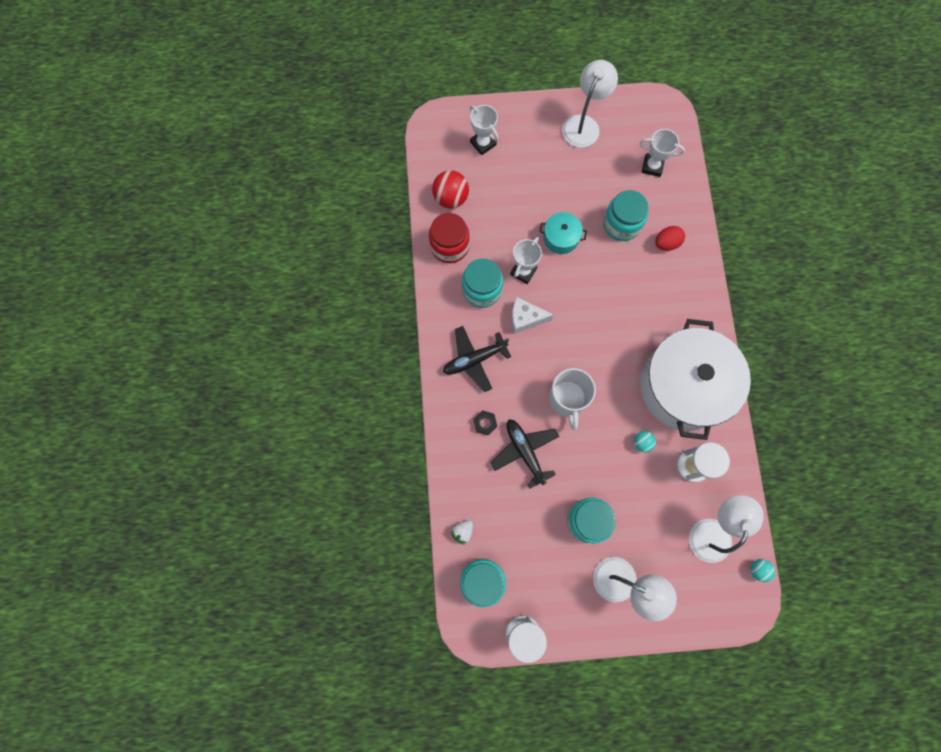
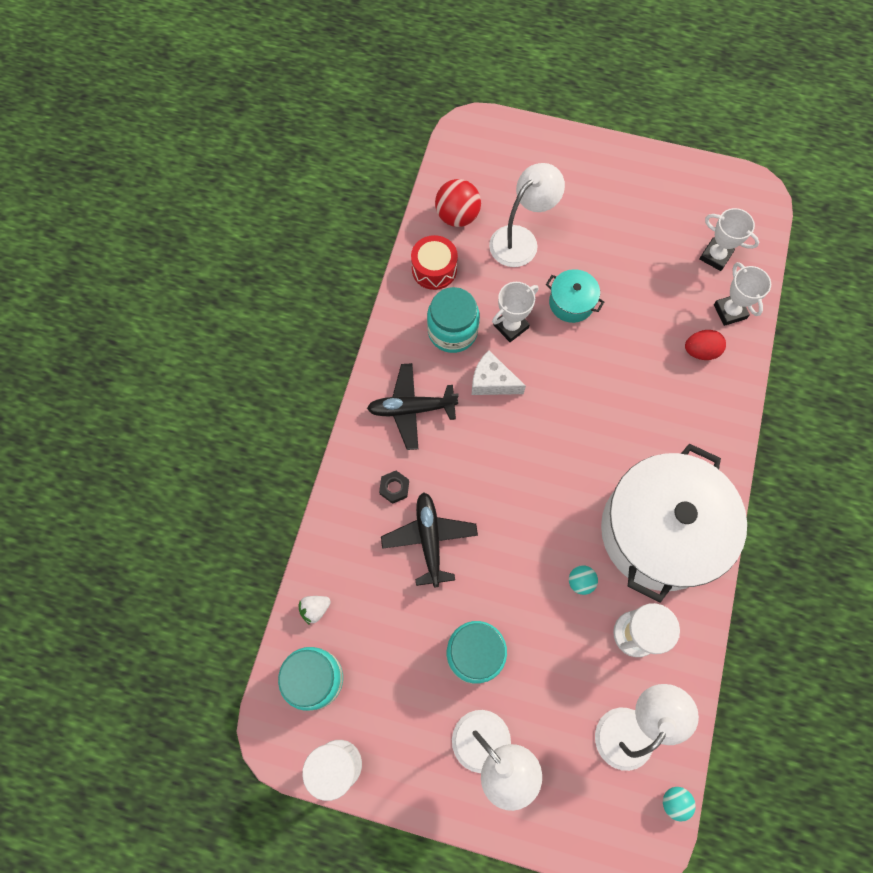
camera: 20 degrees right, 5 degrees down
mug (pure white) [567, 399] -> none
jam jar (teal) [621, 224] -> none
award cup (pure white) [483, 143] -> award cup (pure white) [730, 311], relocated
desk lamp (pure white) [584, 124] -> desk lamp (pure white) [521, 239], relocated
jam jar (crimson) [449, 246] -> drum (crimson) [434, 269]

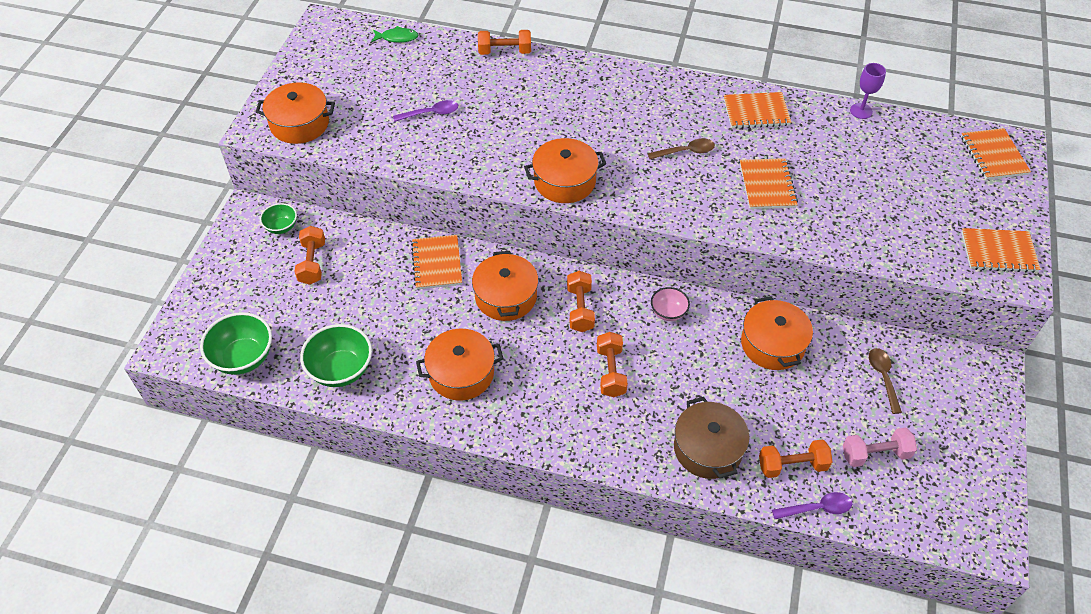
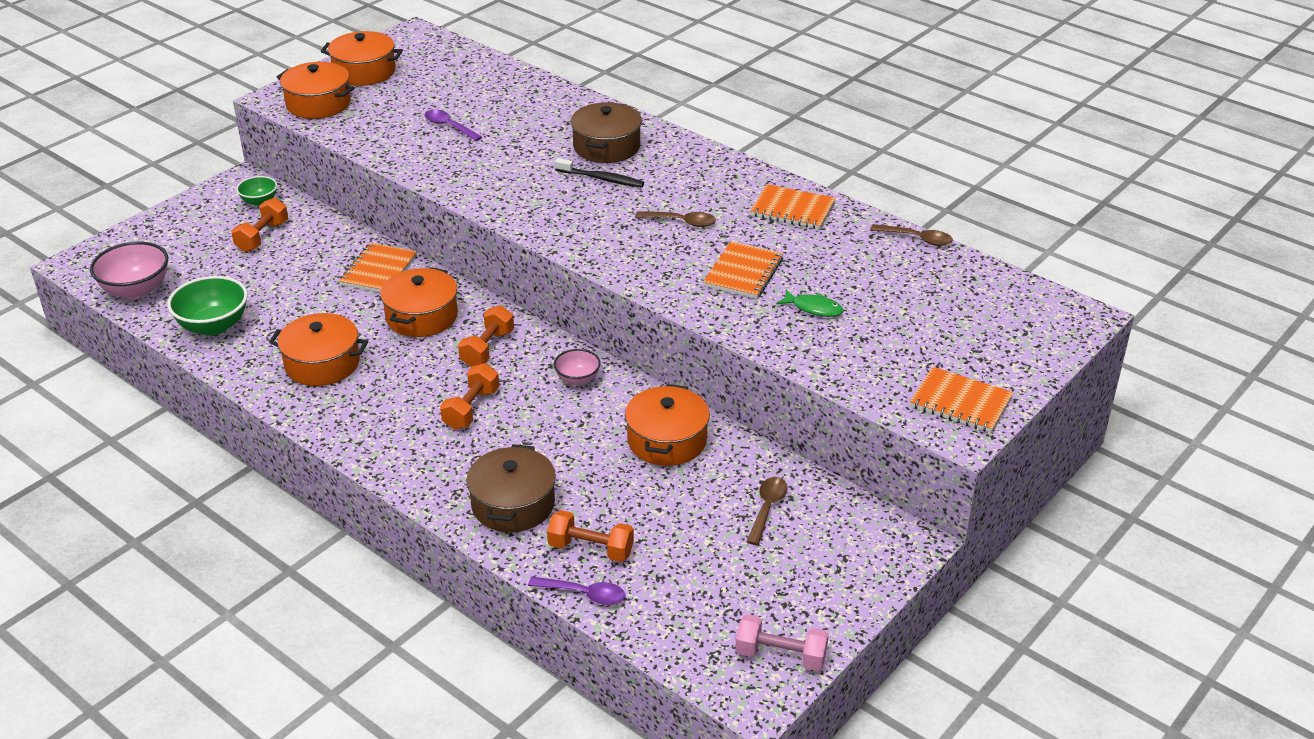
camera: 25 degrees right, 15 degrees down
free weight (orange) [504, 52] -> none
notebook (orange) [993, 155] -> none
none -> tooth brush (jet-black) [601, 179]
none -> stockpot (dark brown) [606, 147]
fish figure (leaf-green) [397, 38] -> fish figure (leaf-green) [813, 308], relocated
stockpot (orange) [564, 181] -> stockpot (orange) [364, 72], relocated
free weight (rose-pink) [875, 454] -> free weight (rose-pink) [780, 656], relocated
wine glass (violet) [861, 111] -> spoon (dark brown) [917, 239]
serving bowl (leaf-green) [243, 358] -> serving bowl (rose-pink) [136, 290]
spoon (violet) [431, 113] -> spoon (violet) [449, 126], 150 degrees counterclockwise

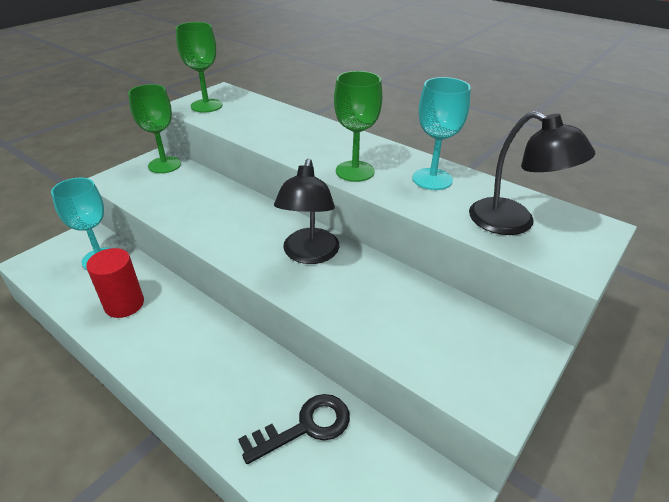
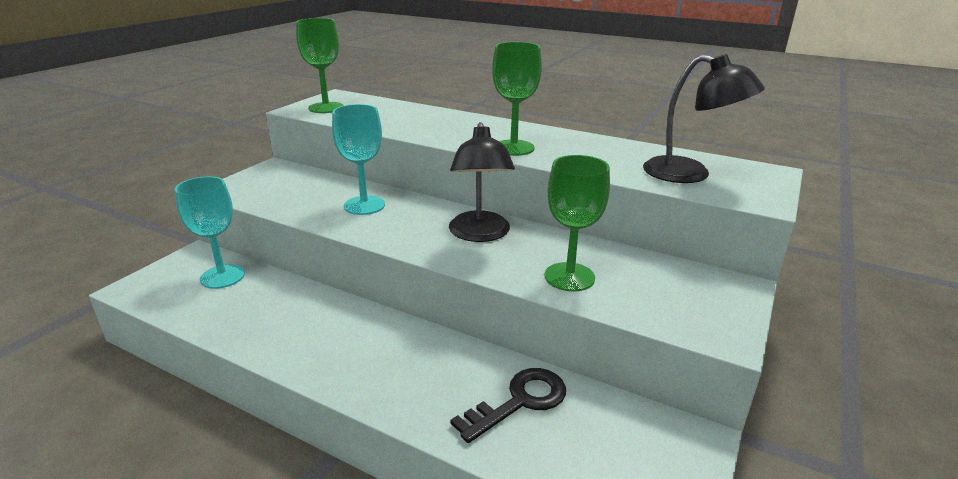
camera: 10 degrees left, 10 degrees down
solid cylinder (crimson) [124, 304] -> none
wine glass (leaf-green) [164, 165] -> wine glass (leaf-green) [569, 277], relocated
wine glass (teal) [432, 179] -> wine glass (teal) [364, 205], relocated

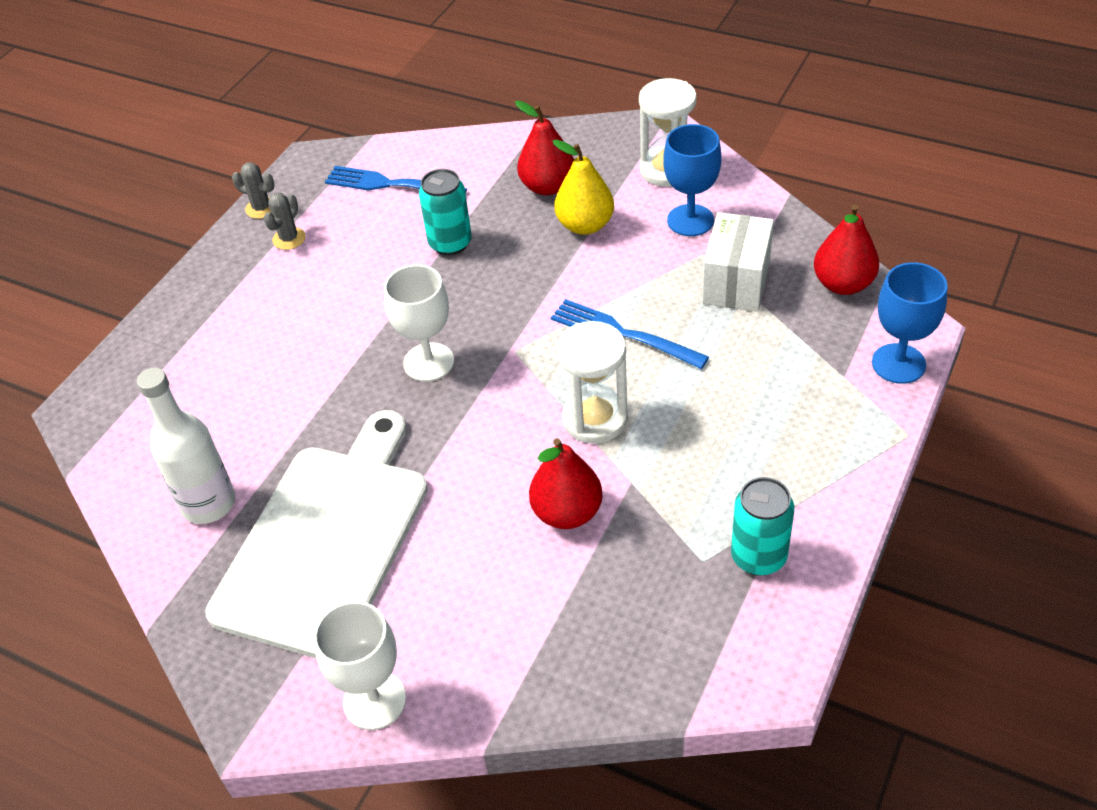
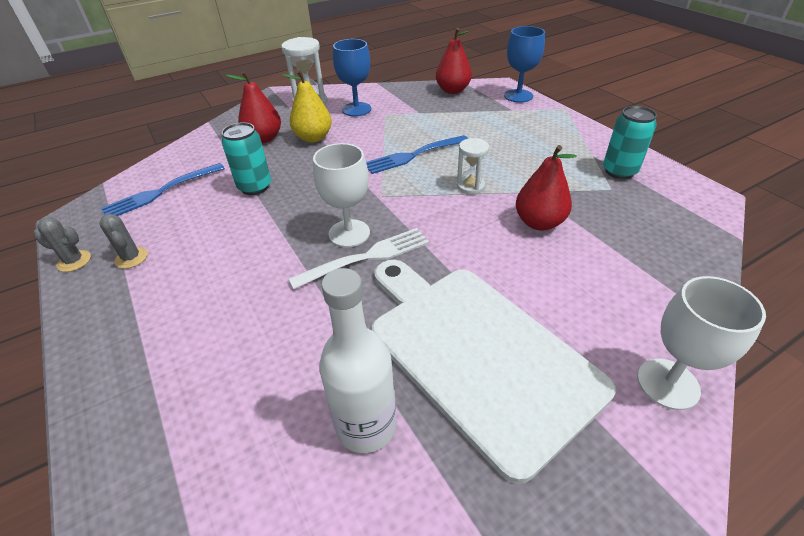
camera: 60 degrees left, 5 degrees down
package (pure white) [736, 282] -> none
none -> table fork (pure white) [366, 257]
cactus (ash-grey) [261, 208] -> cactus (ash-grey) [74, 261], 45 degrees clockwise
sandglass (pure white) [595, 419] -> sandglass (pure white) [470, 186], x0.62

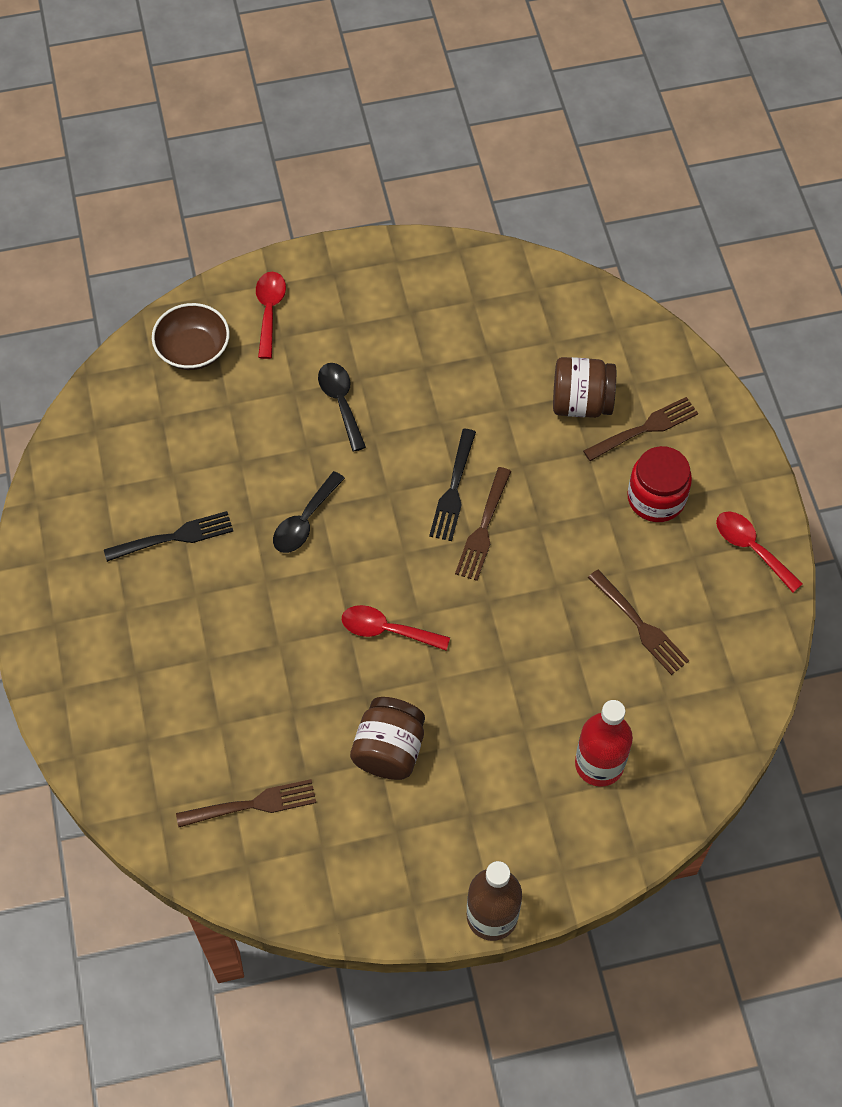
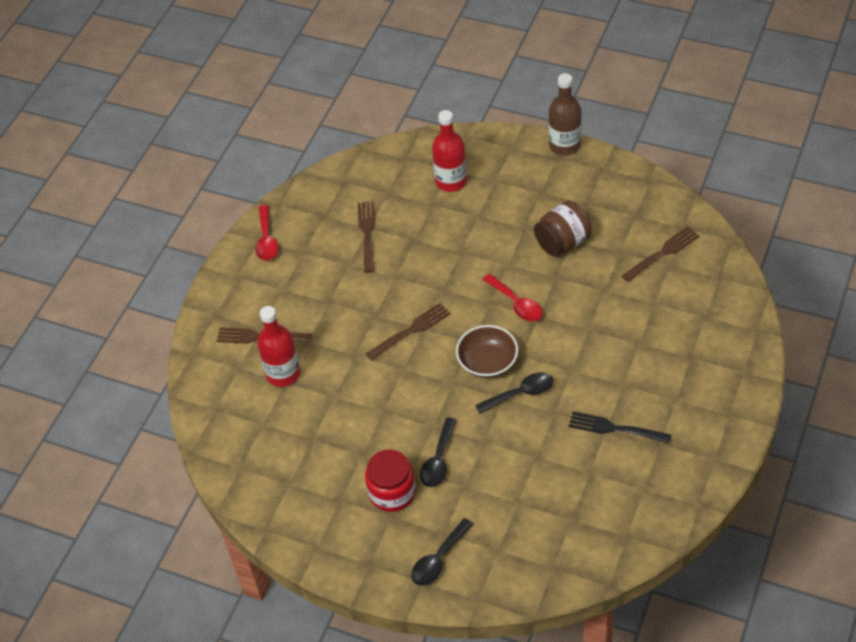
camera: 140 degrees left, 10 degrees down
table fork (jet-black) [453, 488] -> none
serving bowl (dark brown) [193, 349] -> serving bowl (dark brown) [487, 362], relocated
jam jar (crimson) [656, 498] -> jam jar (crimson) [392, 492], relocated
jam jar (dark brown) [581, 403] -> bottle (crimson) [283, 373]
spoon (crimson) [269, 311] -> spoon (jet-black) [438, 559]
table fork (dark brown) [251, 805] -> table fork (dark brown) [662, 253], 120 degrees clockwise

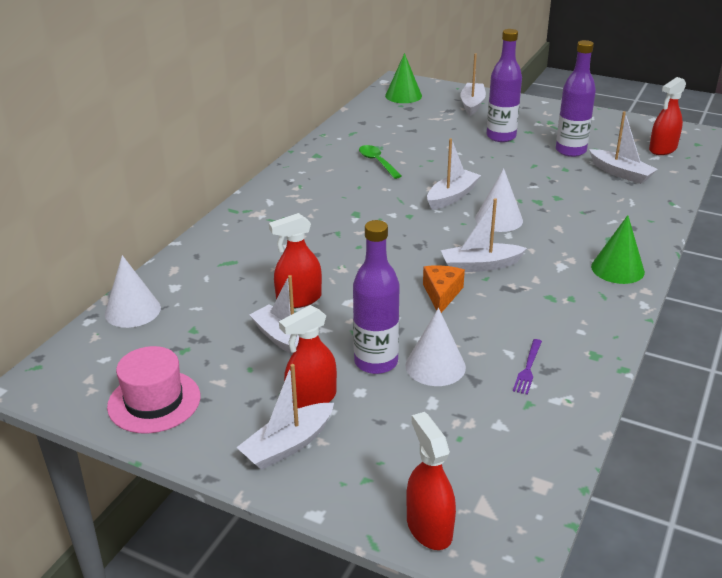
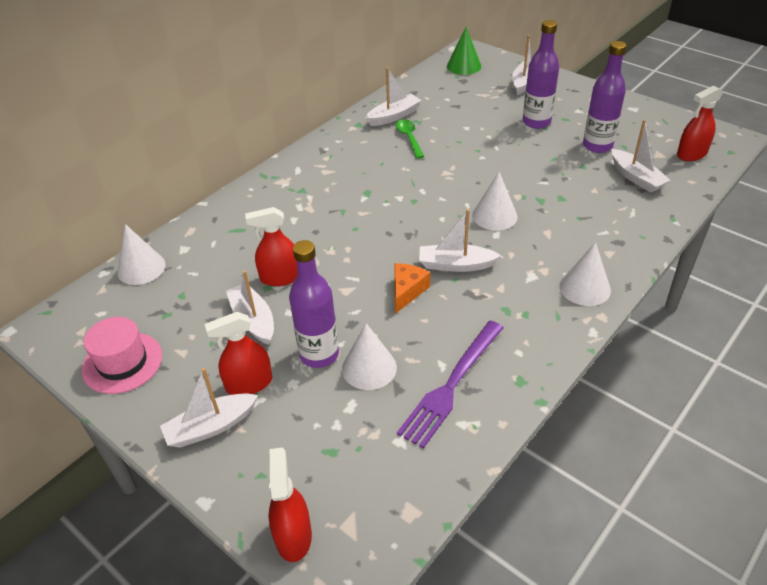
camera: 15 degrees right, 10 degrees up
toy boat (pure white) [452, 196] -> toy boat (pure white) [394, 116], relocated
cone (leaf-green) [617, 269] -> cone (pure white) [584, 288]
table fork (violet) [528, 368] -> table fork (violet) [451, 385], x2.17

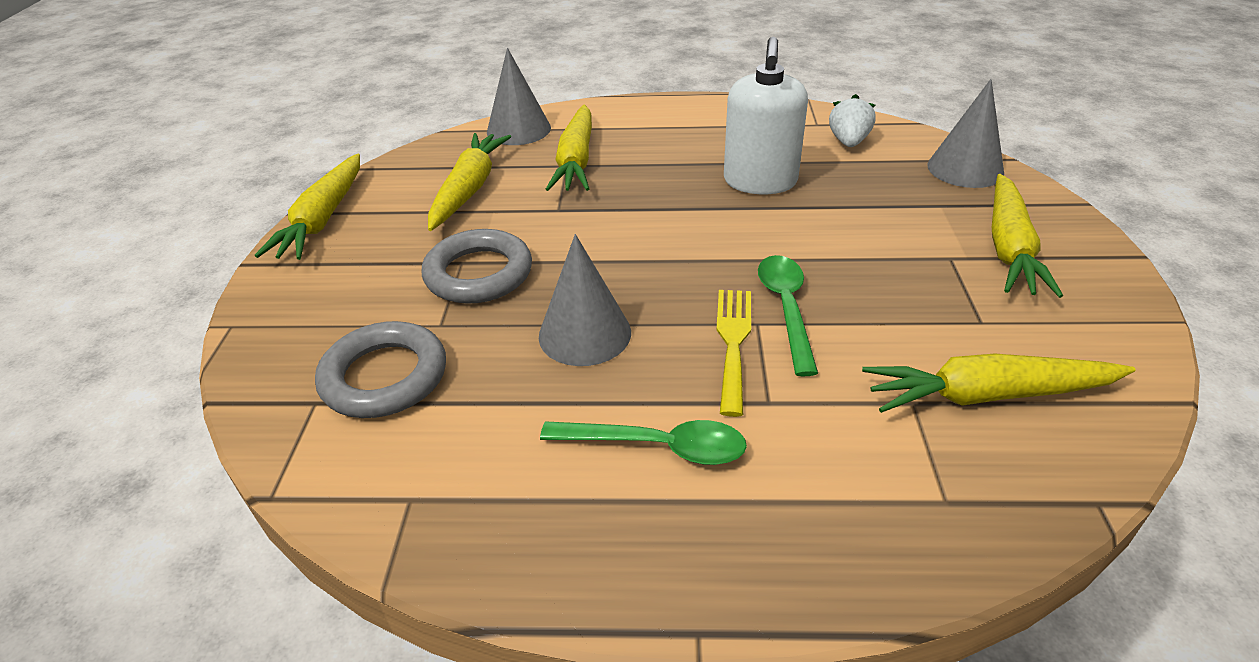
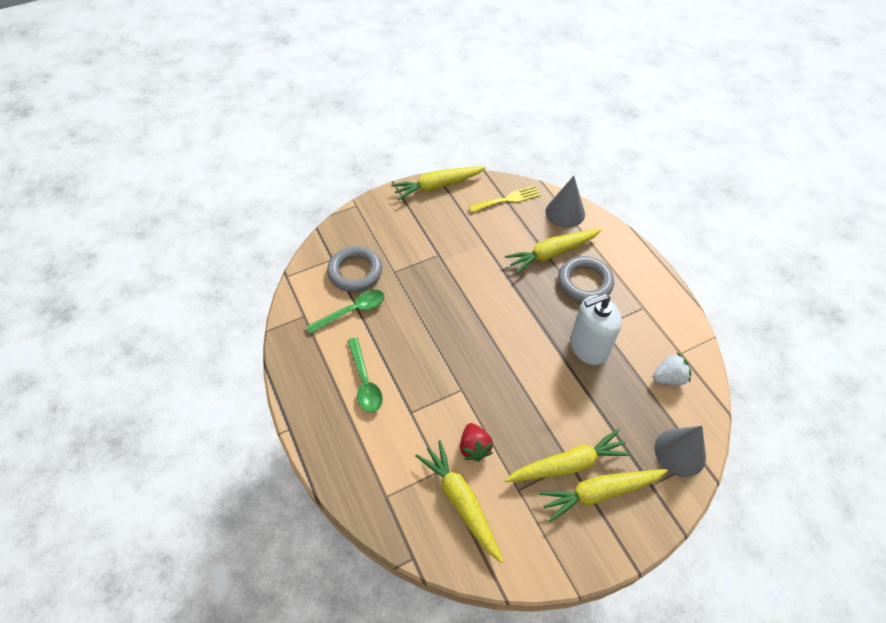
camera: 60 degrees right, 15 degrees up
cone (ash-grey) [584, 334] -> none
none -> berry (crimson) [474, 447]
ring (ash-grey) [479, 274] -> ring (ash-grey) [585, 282], relocated
root vegetable (bright yellow) [469, 189] -> root vegetable (bright yellow) [568, 464], relocated
table fork (bright yellow) [733, 342] -> table fork (bright yellow) [507, 199], relocated
spoon (leaf-green) [786, 308] -> spoon (leaf-green) [352, 311], relocated

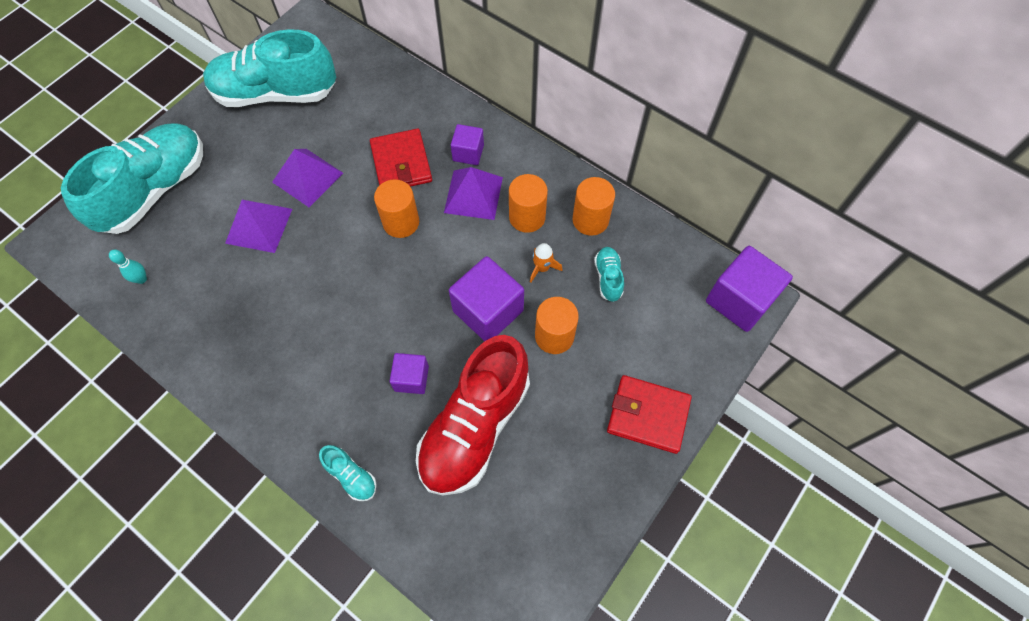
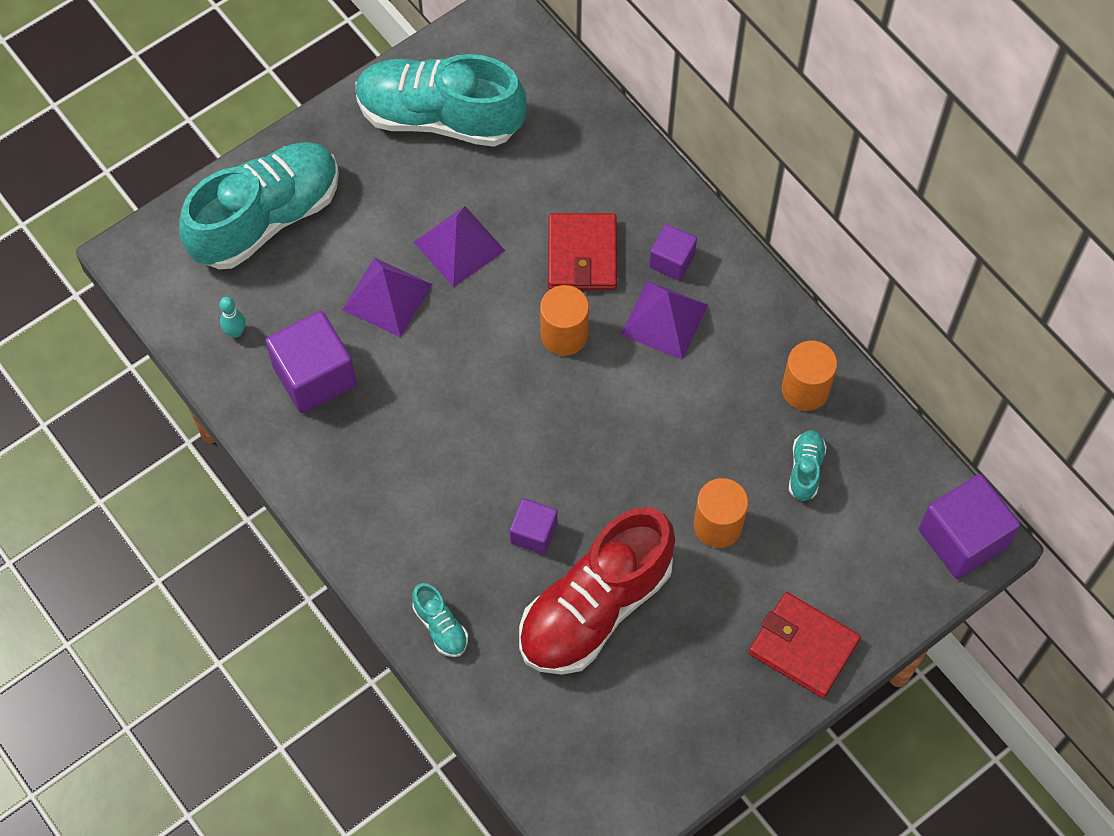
camera: 15 degrees right, 0 degrees up
solid cylinder (orange) [527, 217] -> none
rocket (orange) [542, 268] -> none
solid cube (violet) [488, 311] -> solid cube (violet) [314, 376], relocated

